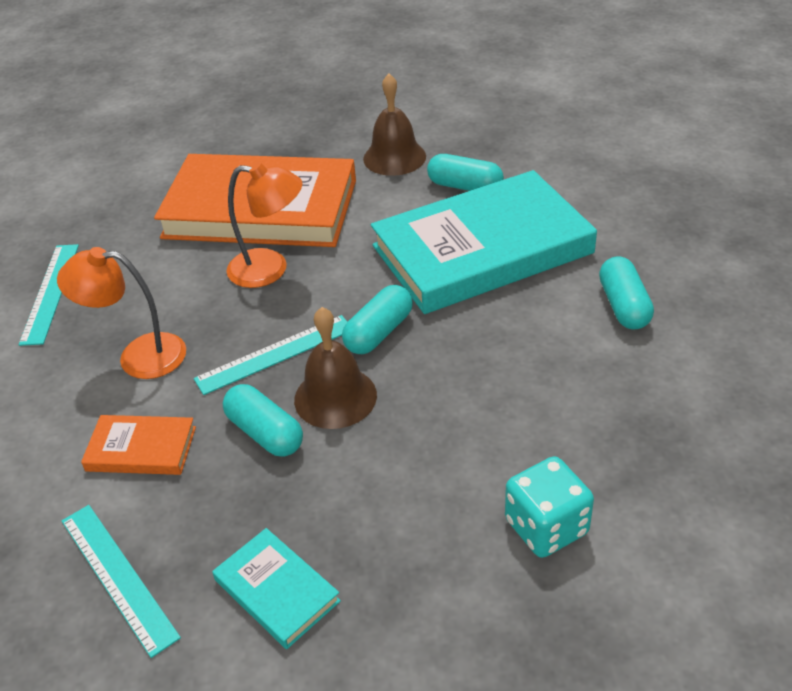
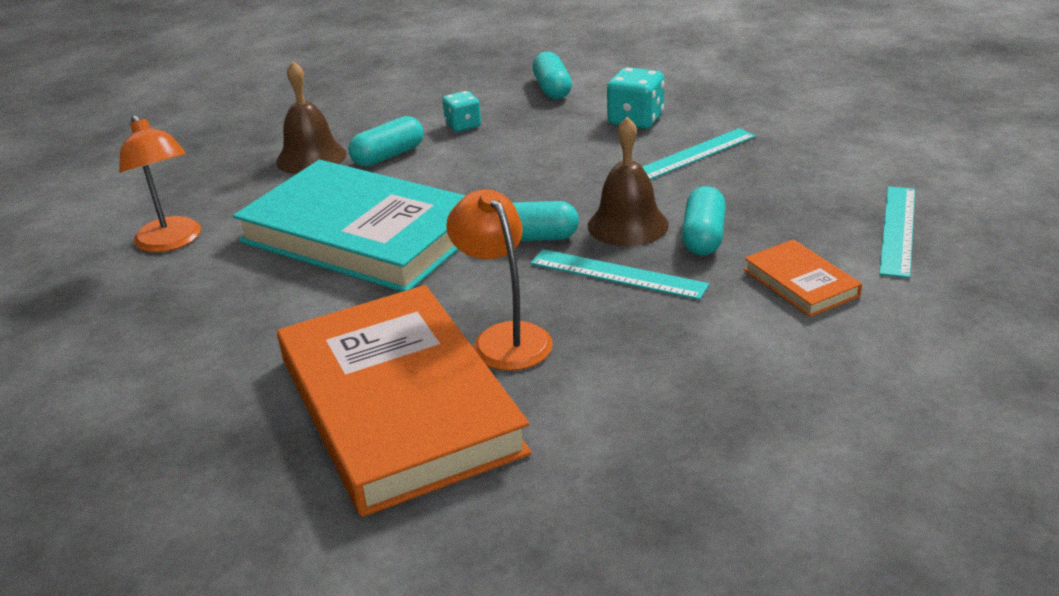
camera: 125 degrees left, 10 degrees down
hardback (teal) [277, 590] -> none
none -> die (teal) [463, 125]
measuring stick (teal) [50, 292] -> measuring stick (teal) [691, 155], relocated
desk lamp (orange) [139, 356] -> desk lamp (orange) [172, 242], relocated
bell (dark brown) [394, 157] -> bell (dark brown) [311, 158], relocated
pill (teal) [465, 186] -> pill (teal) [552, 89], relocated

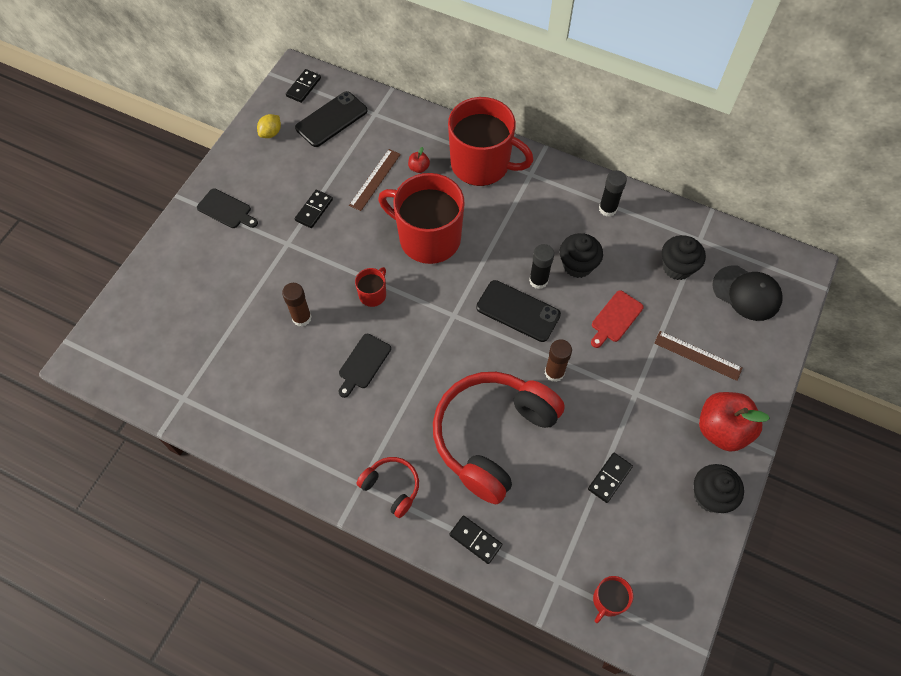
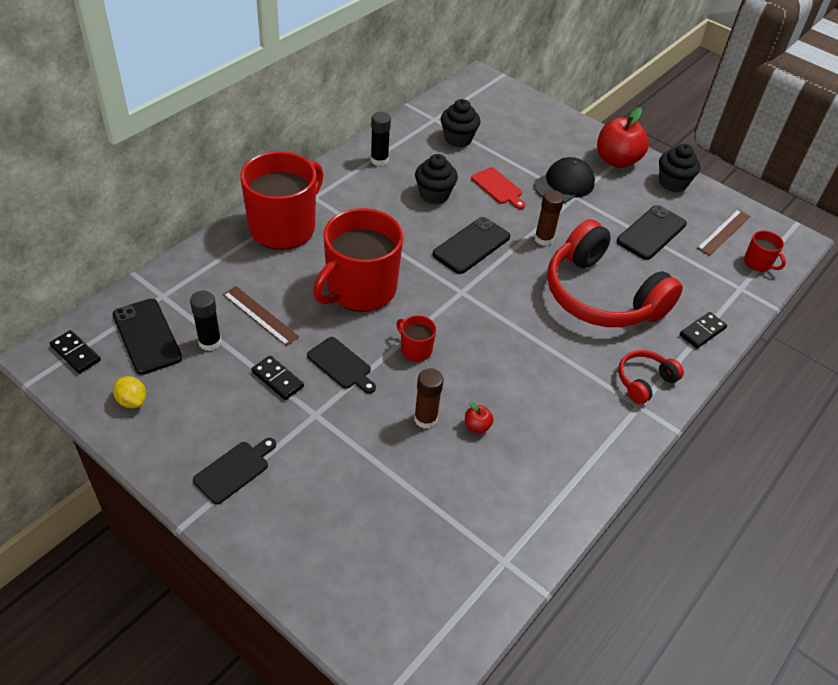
camera: 80 degrees left, 15 degrees down
bread board (jet-black) [363, 363] -> bread board (jet-black) [341, 365], relocated
apple (crimson) [419, 168] -> apple (crimson) [477, 426], relocated
glue (jet-black) [538, 280] -> glue (jet-black) [210, 342], relocated
measuring stick (dark brown) [697, 355] -> measuring stick (dark brown) [724, 232], relocated
cap (jet-black) [746, 293] -> cap (jet-black) [564, 184], relocated
domino piece (jet-black) [610, 478] -> phone (jet-black) [651, 233]

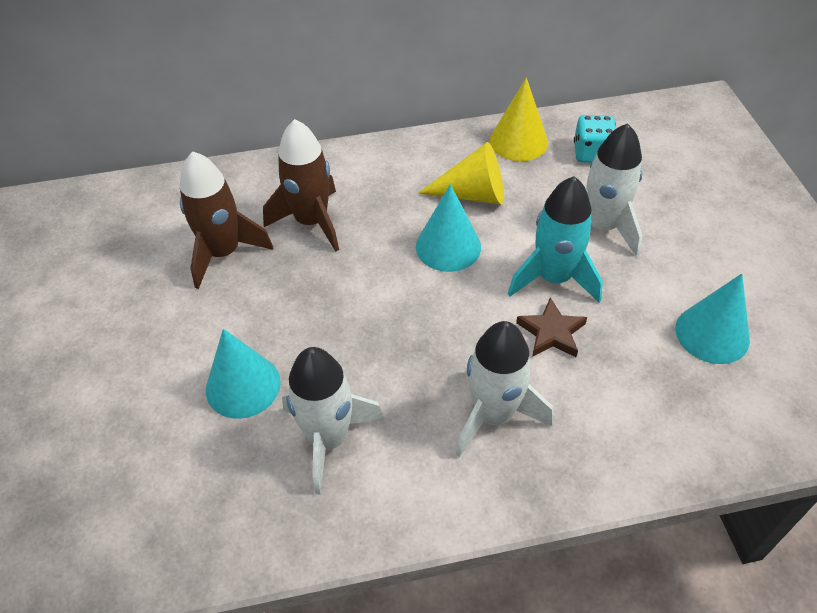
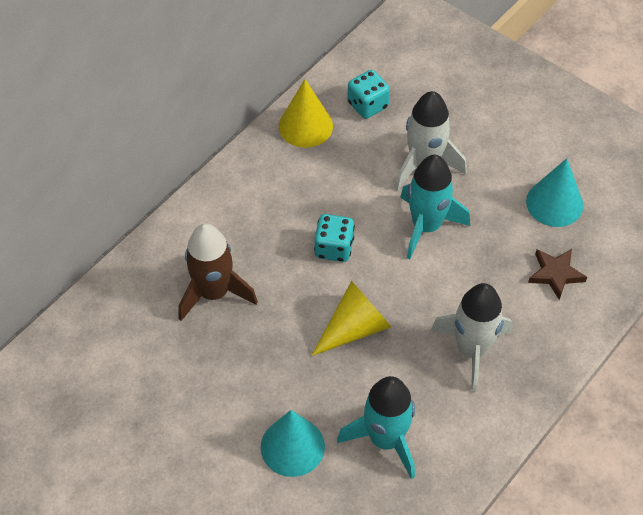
camera: 40 degrees left, 5 degrees up
rocket (dark brown) [223, 253] -> none
cone (bright yellow) [472, 194] -> cone (bright yellow) [355, 328], relocated
star shape (dark brown) [551, 332] -> star shape (dark brown) [555, 274], relocated
cone (teal) [448, 246] -> die (teal) [334, 248]
rocket (pure white) [328, 439] -> rocket (teal) [385, 439]

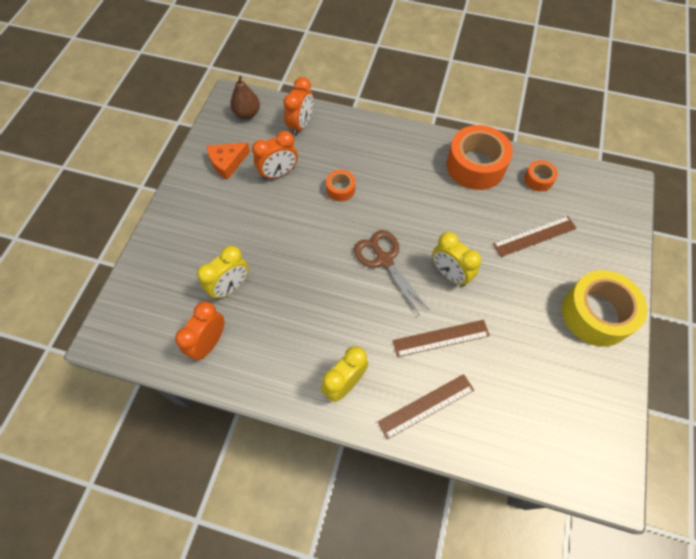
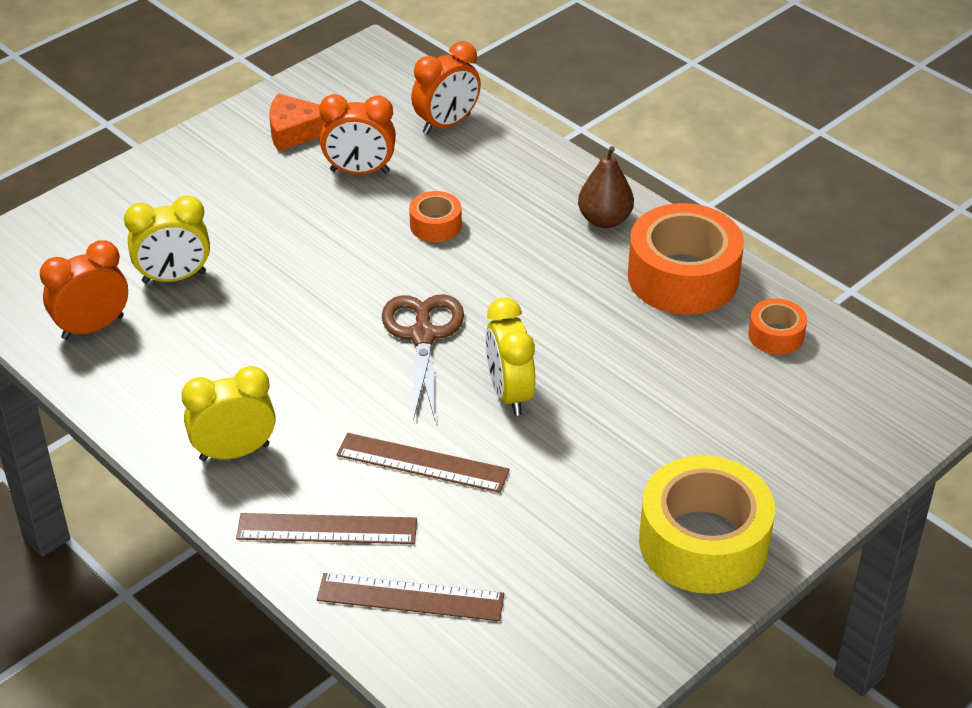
camera: 30 degrees right, 20 degrees down
pear (dark brown) [247, 113] -> pear (dark brown) [604, 220], relocated
measuring stick (dark brown) [534, 236] -> measuring stick (dark brown) [410, 597], relocated

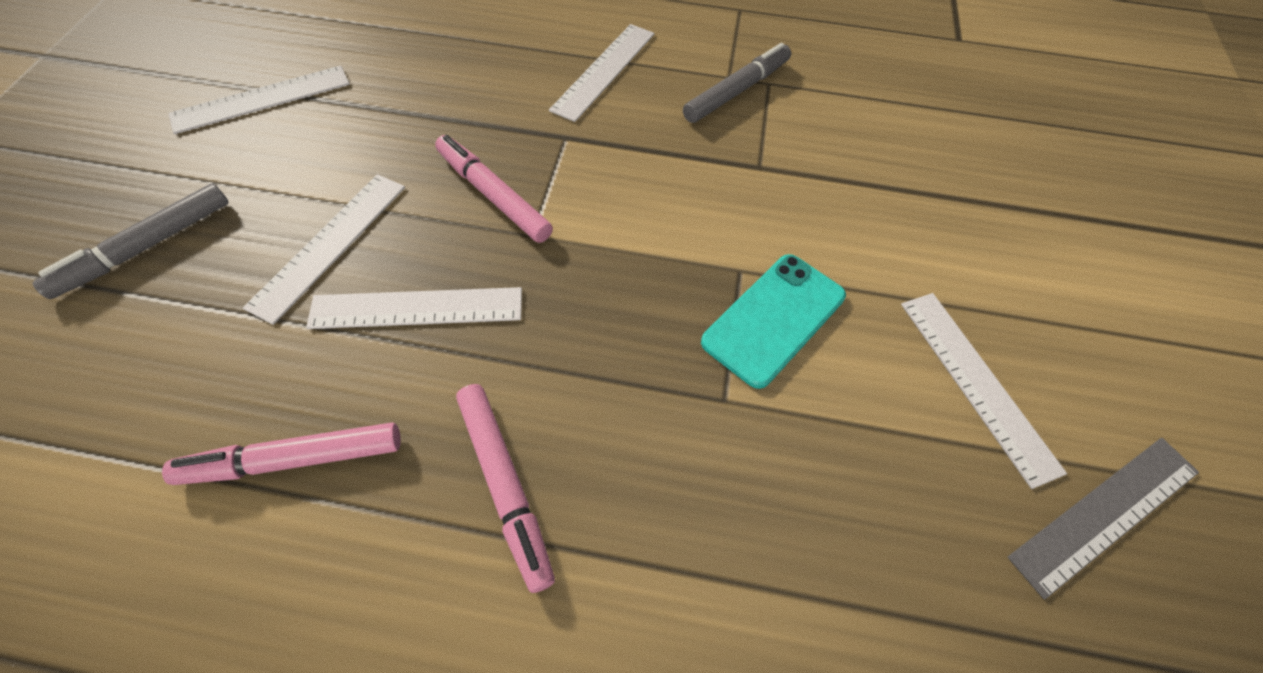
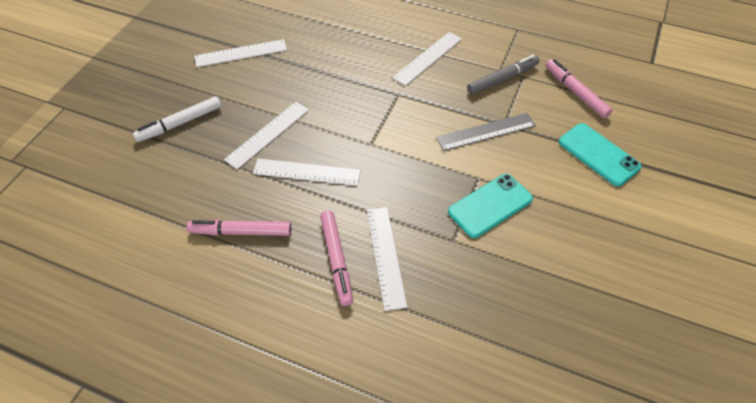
camera: 15 degrees right, 5 degrees down
none -> phone (teal) [598, 154]
marker pen (rose-pink) [493, 195] -> marker pen (rose-pink) [575, 92], relocated
measuring stick (pure white) [976, 383] -> measuring stick (pure white) [385, 256], relocated
measuring stick (ash-grey) [1105, 513] -> measuring stick (ash-grey) [486, 132], relocated
marker pen (ash-grey) [145, 247] -> marker pen (pure white) [180, 123]

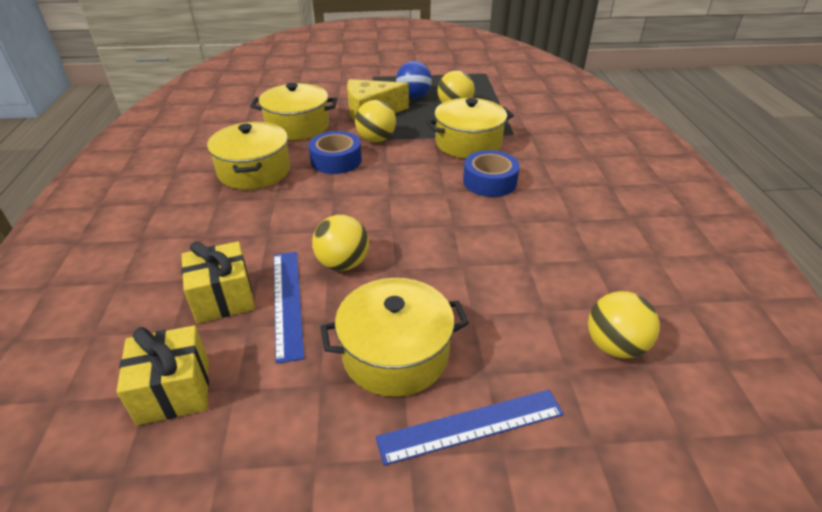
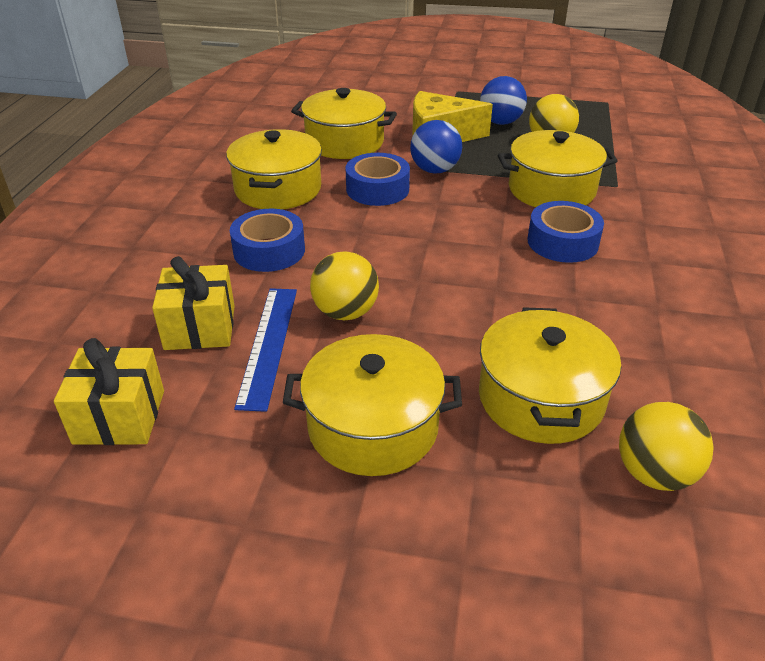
camera: 15 degrees right, 0 degrees up
measuring stick (cobalt) [471, 426] -> none
none -> roll of tape (cobalt) [269, 250]
none -> stockpot (bright yellow) [540, 398]
ball (bright yellow) [376, 139] -> ball (cobalt) [435, 170]

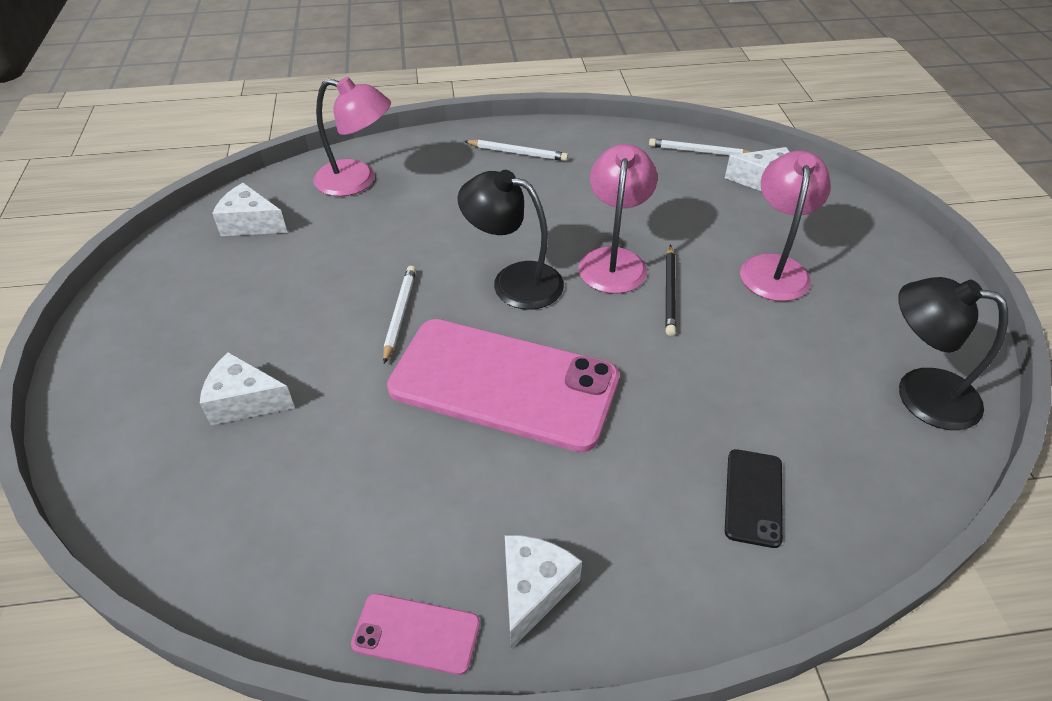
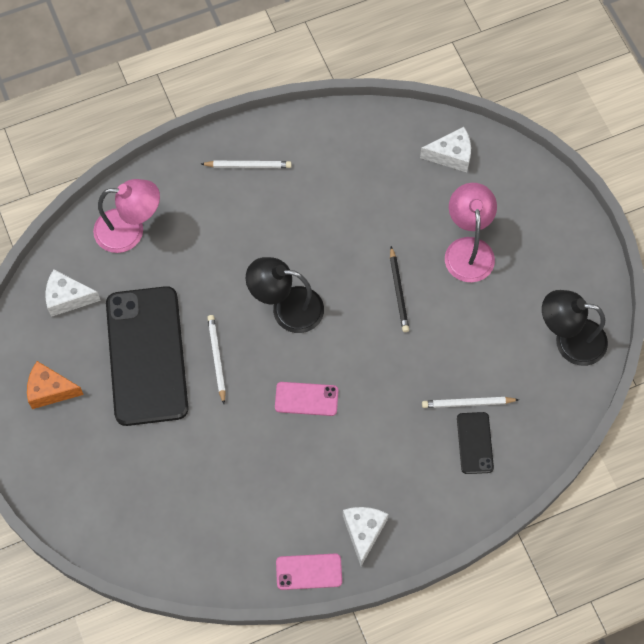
camera: 15 degrees left, 20 degrees up
cheese wedge (pure white) [245, 401] -> none
desk lamp (rose-pink) [614, 260] -> none
none -> cheese wedge (orange) [50, 390]
none -> phone (jet-black) [146, 356]
wooden pencil (pure white) [699, 151] -> wooden pencil (pure white) [467, 403], relocated
phone (rose-pink) [504, 383] -> phone (rose-pink) [306, 399], x0.43

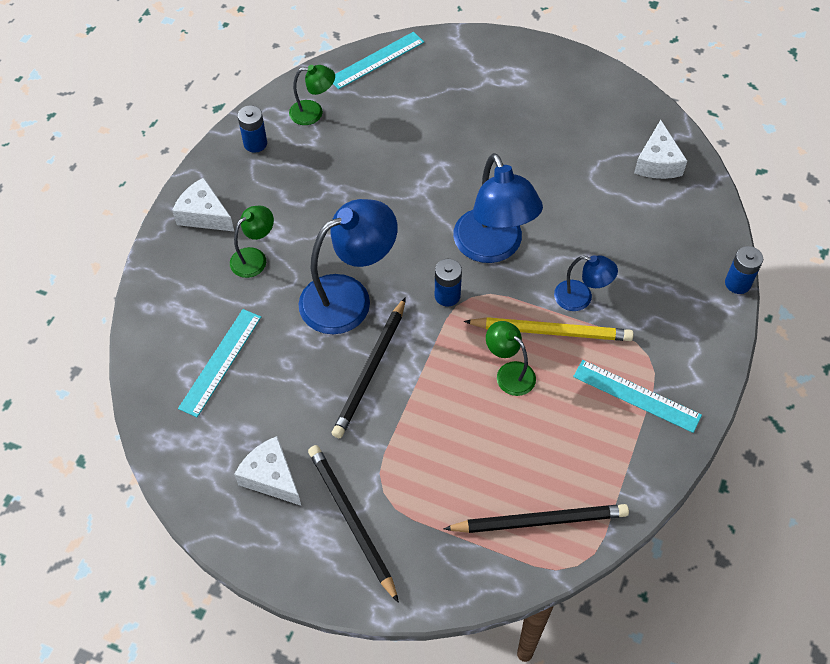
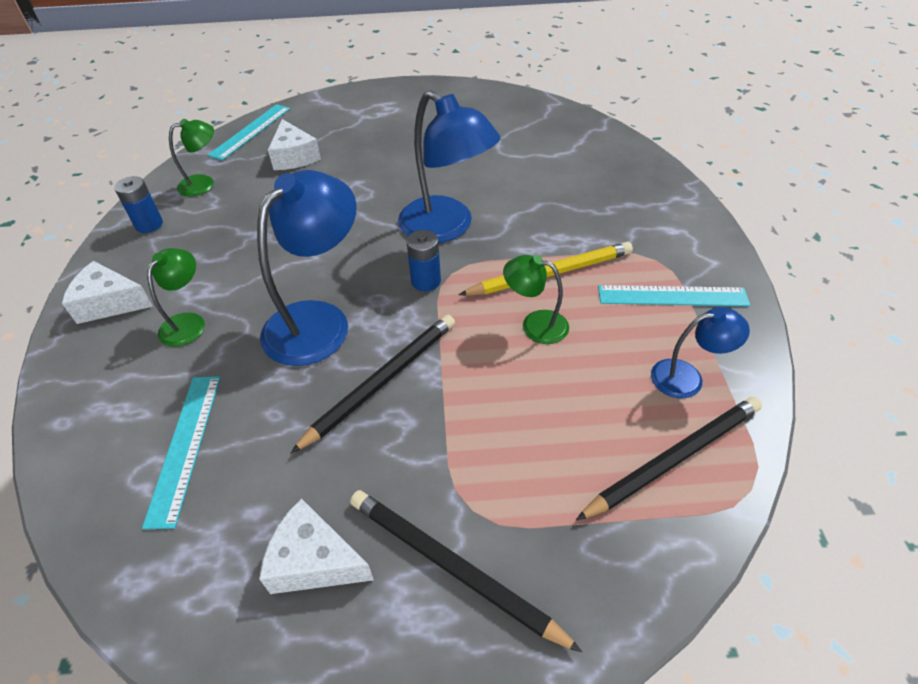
camera: 25 degrees left, 10 degrees down
battery (cobalt) [737, 283] -> none
desk lamp (cobalt) [581, 298] -> desk lamp (cobalt) [687, 377], relocated
cheese wedge (pure white) [657, 162] -> cheese wedge (pure white) [294, 157], relocated
wooden pencil (jet-black) [371, 370] -> wooden pencil (jet-black) [382, 381], 135 degrees counterclockwise

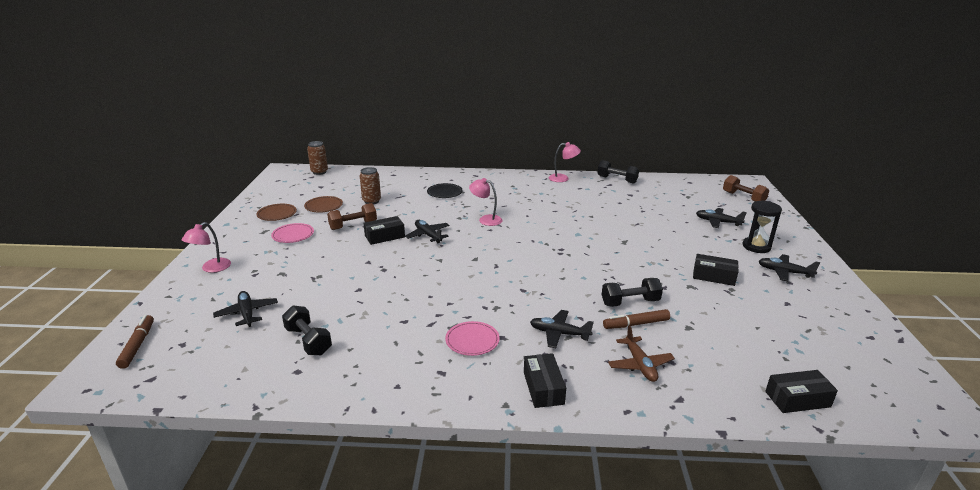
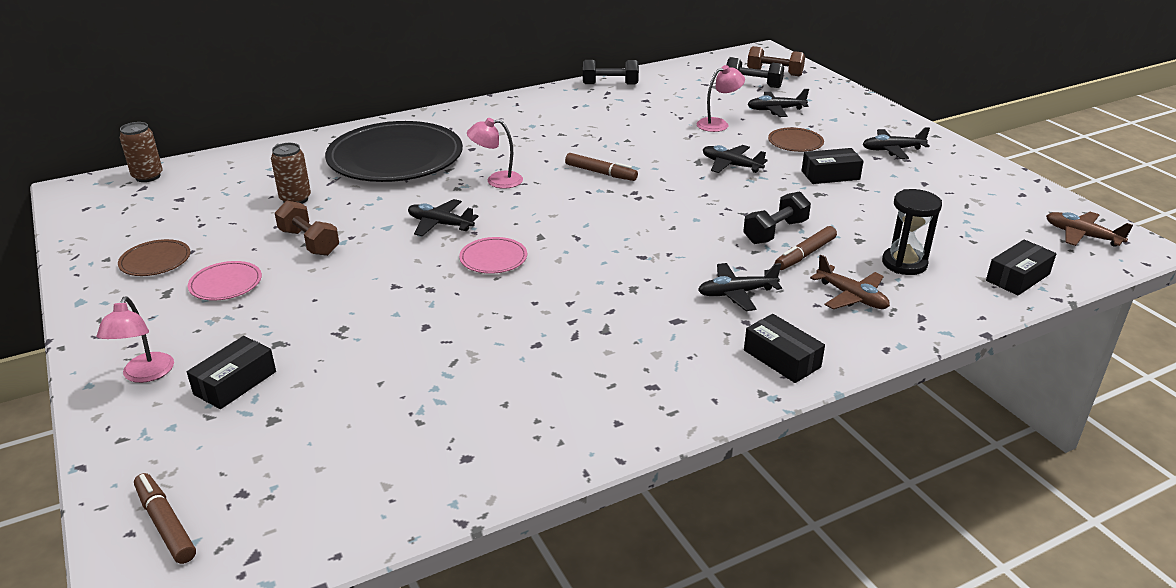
camera: 30 degrees left, 5 degrees up
none -> marker pen (dark brown) [600, 173]
none -> plane (dark brown) [1082, 235]
plane (jet-black) [247, 313] -> plane (jet-black) [731, 165], relocated
free weight (jet-black) [308, 341] -> free weight (jet-black) [753, 84], relocated
plate (dark brown) [323, 206] -> plate (dark brown) [795, 142], relocated
package (jet-black) [384, 236] -> package (jet-black) [235, 383], relocated
plate (rose-pink) [472, 340] -> plate (rose-pink) [493, 258], relocated
desk lamp (rose-pink) [563, 178] -> desk lamp (rose-pink) [718, 124], relocated
sandglass (jet-black) [756, 246] -> sandglass (jet-black) [904, 263], relocated
free weight (dark brown) [353, 225] -> free weight (dark brown) [309, 242], 75 degrees counterclockwise
plate (jet-black) [444, 192] -> plate (jet-black) [395, 158], x2.38

